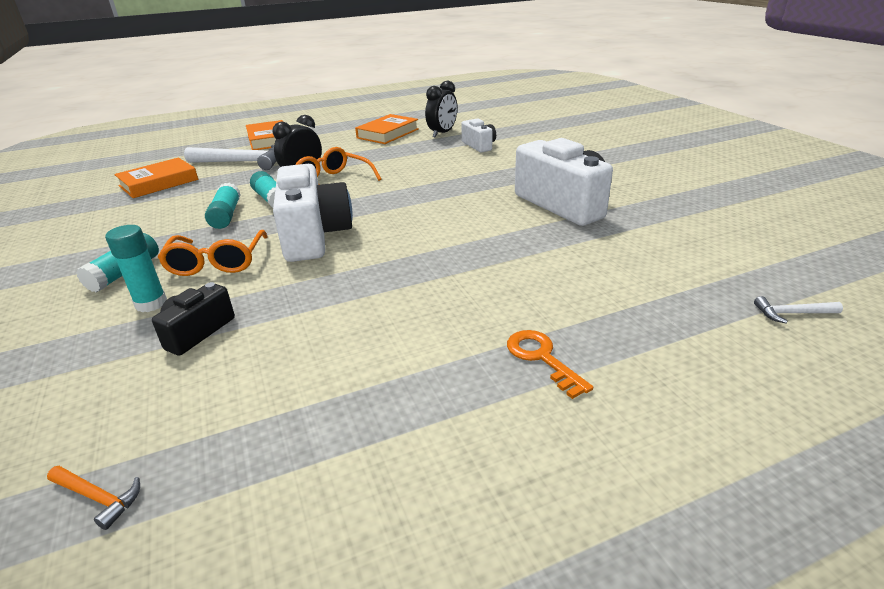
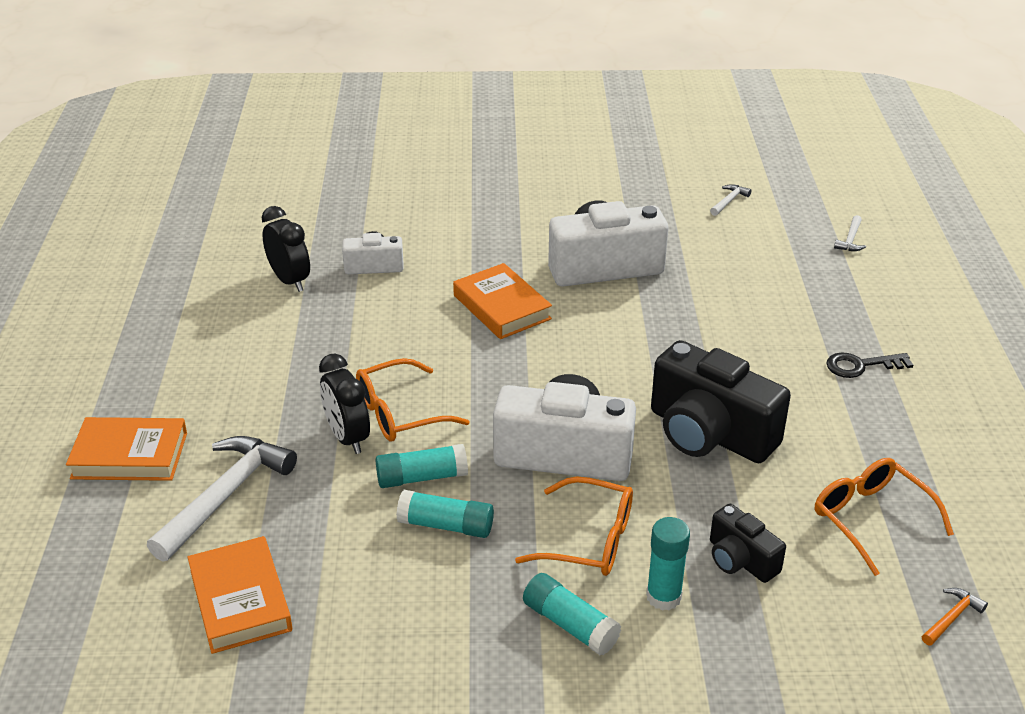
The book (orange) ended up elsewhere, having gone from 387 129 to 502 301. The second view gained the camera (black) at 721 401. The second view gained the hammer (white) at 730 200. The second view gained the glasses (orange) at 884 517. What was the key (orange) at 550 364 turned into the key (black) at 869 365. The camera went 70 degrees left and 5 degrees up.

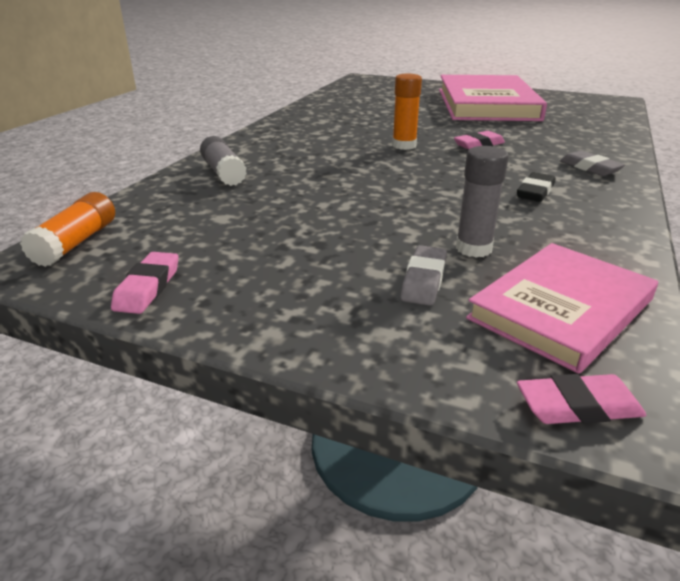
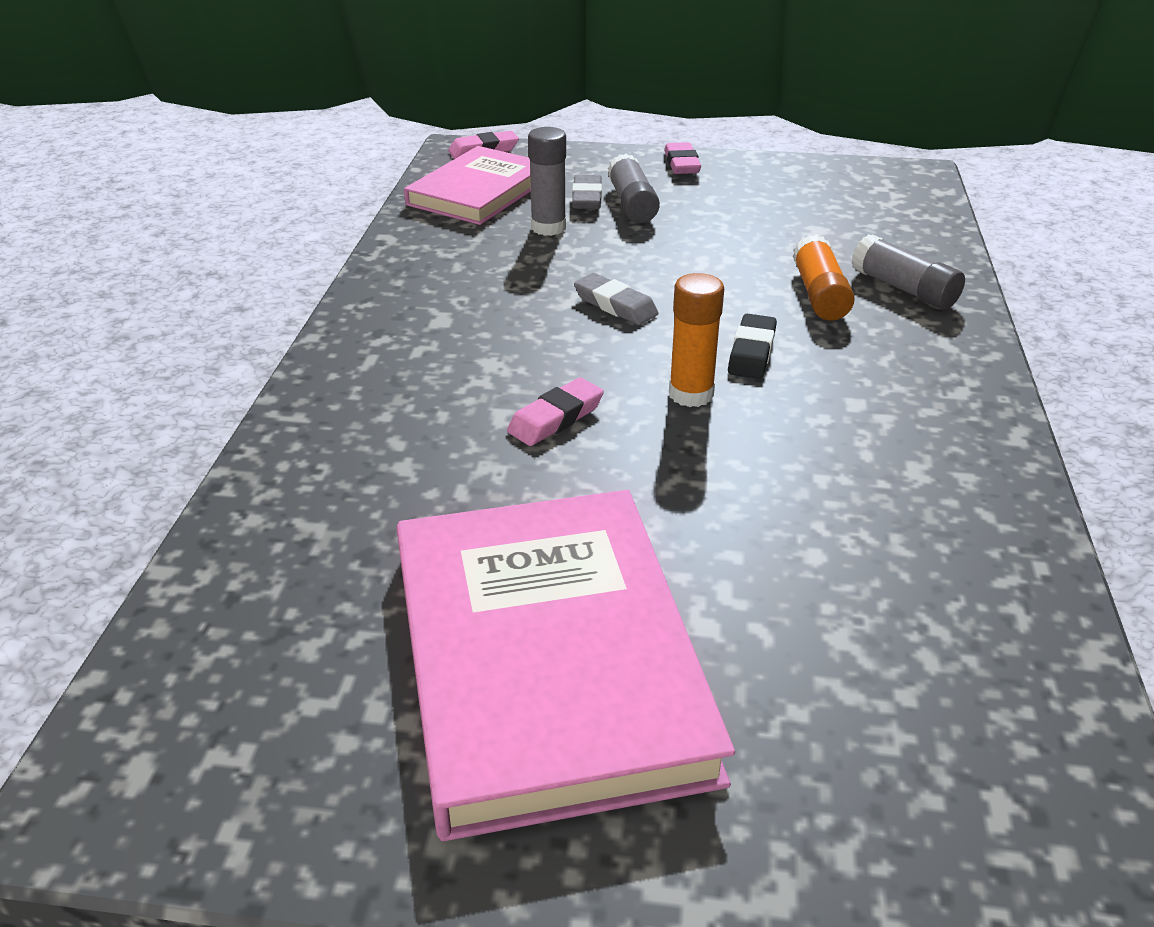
The eraser (grey) ended up elsewhere, having gone from 592 163 to 616 299. The second view gained the glue stick (grey) at 634 188. The eraser (pink) ended up elsewhere, having gone from 145 283 to 682 158. The eraser (black) ended up elsewhere, having gone from 536 187 to 752 346. The glue stick (orange) ended up elsewhere, having gone from 67 229 to 824 277. The camera went 165 degrees right and 5 degrees up.

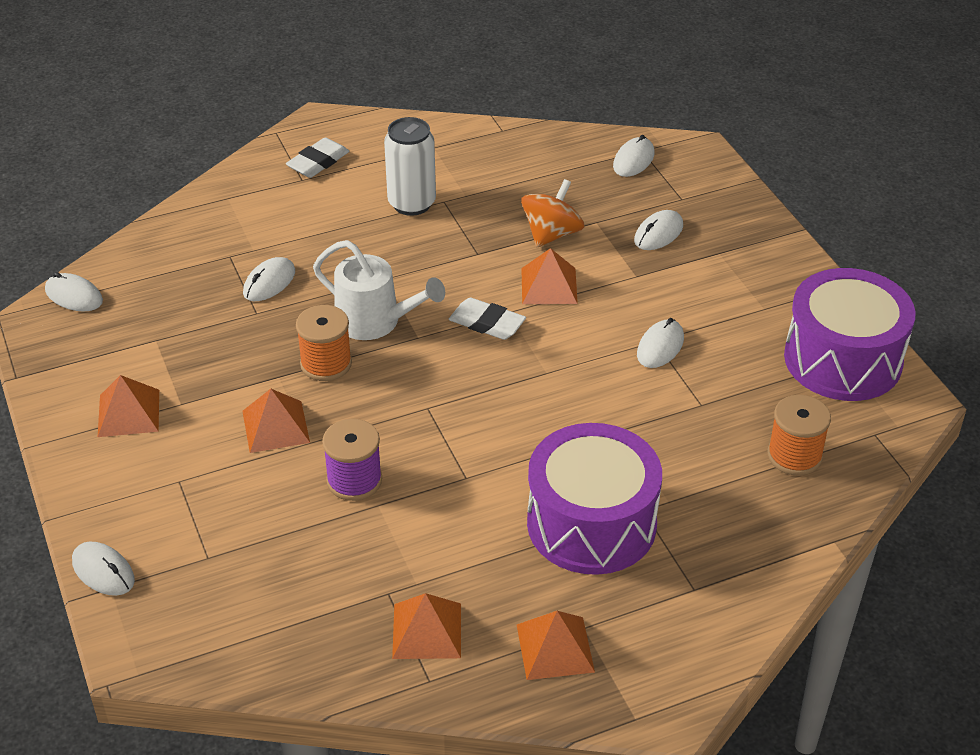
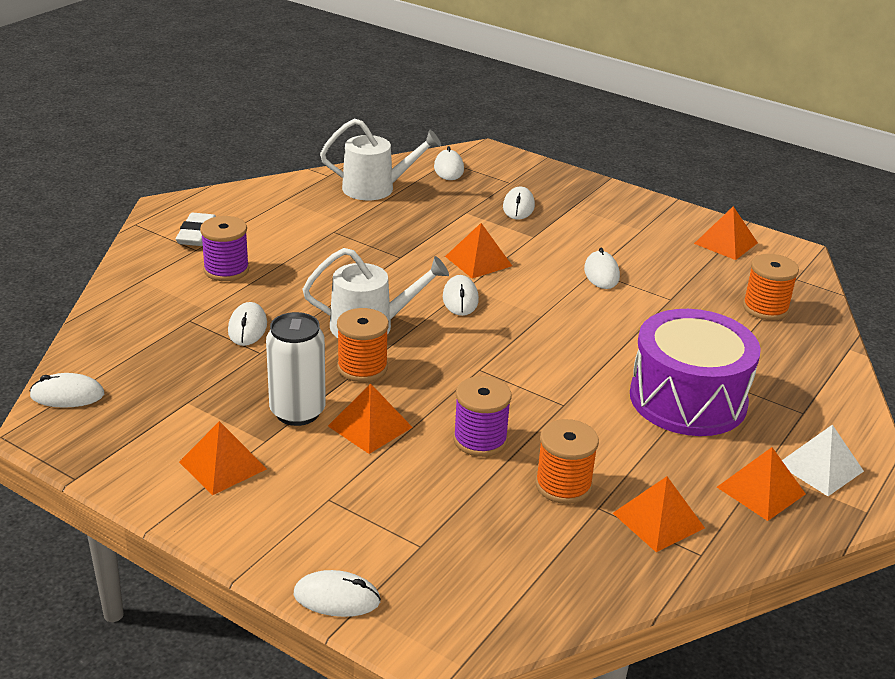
The second view gained the spool (purple) at 224 248. The can (white) ended up elsewhere, having gone from 410 166 to 296 369. The second view gained the watering can (white) at 380 159. Where the eraser (white) stood at 487 319, the mouse (white) came to stand at 461 295. The second view gained the spool (orange) at 567 461. Where the drum (purple) stood at 850 334, the pyramid (orange) came to stand at 726 233. The second view gained the pyramid (white) at 823 460. The second view lost the spinning top (orange) at 552 213. The camera went 35 degrees left and 10 degrees down.

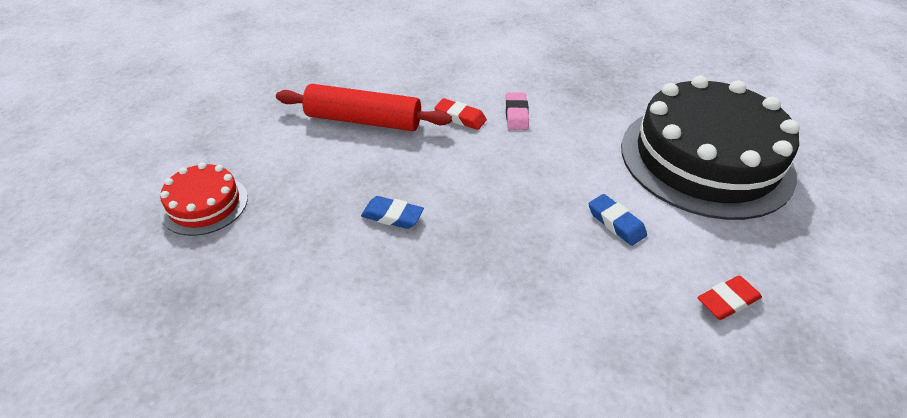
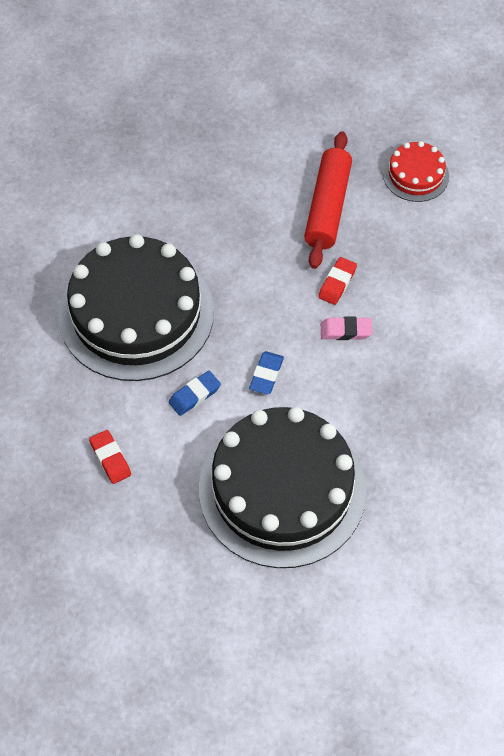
The second view gained the cake (black) at 136 307. The eraser (blue) ended up elsewhere, having gone from 392 212 to 266 373. The cake (red) ended up elsewhere, having gone from 204 199 to 416 171. The camera went 90 degrees right and 15 degrees up.

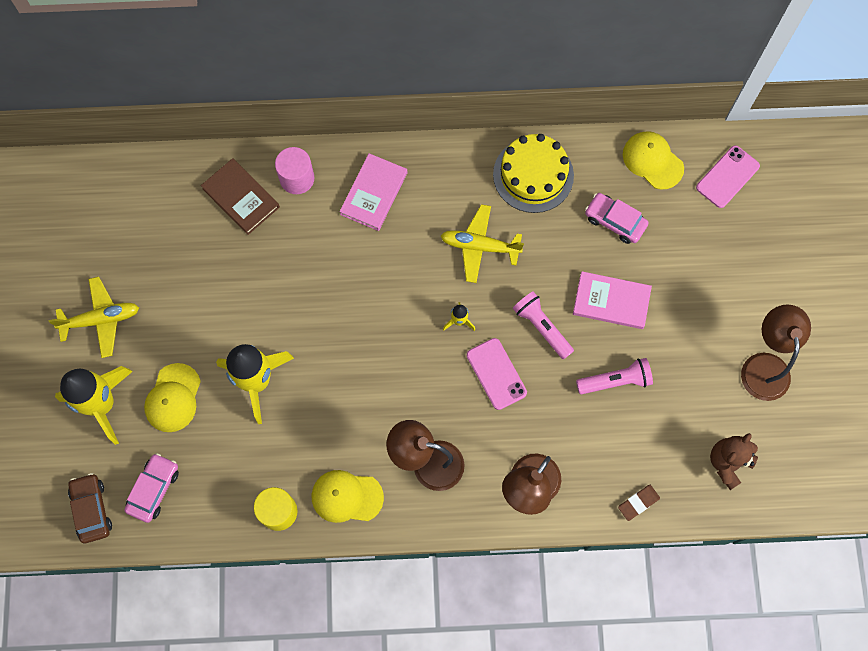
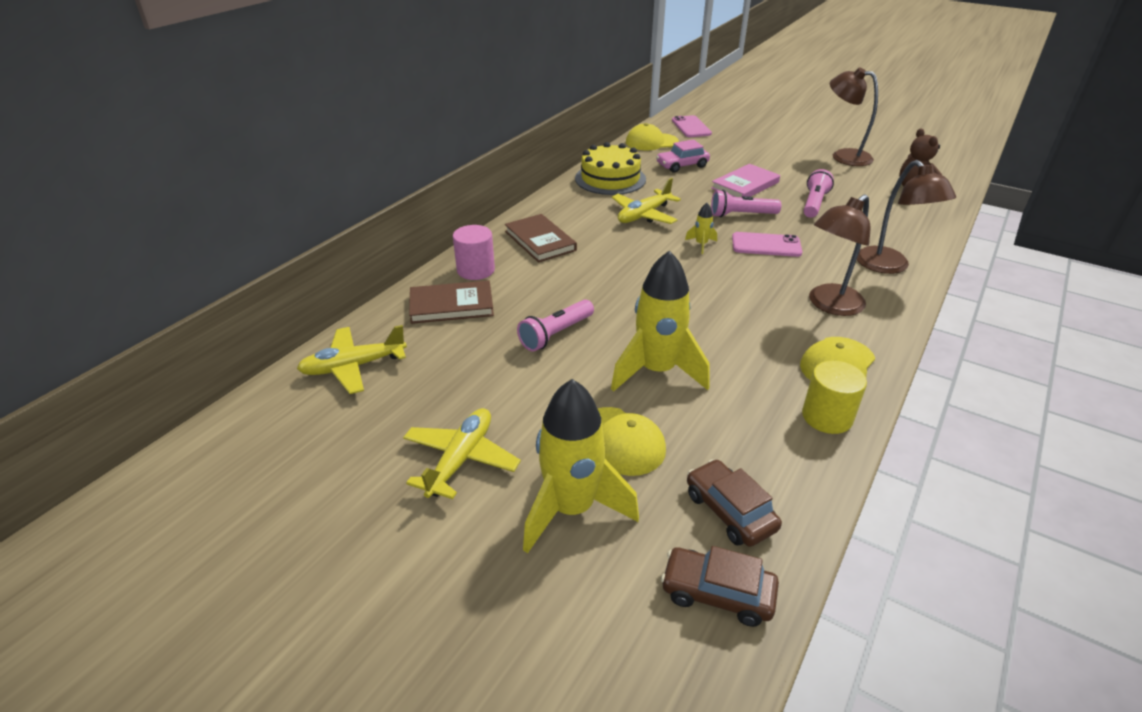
The second view gained the plane (yellow) at 352 359. What was the book (pink) at 373 192 turned into the book (brown) at 541 238. The second view gained the flashlight (pink) at 555 325. What was the car (pink) at 151 488 turned into the car (brown) at 734 503. The second view lost the eraser (brown) at 639 503. The camera went 55 degrees left and 35 degrees down.

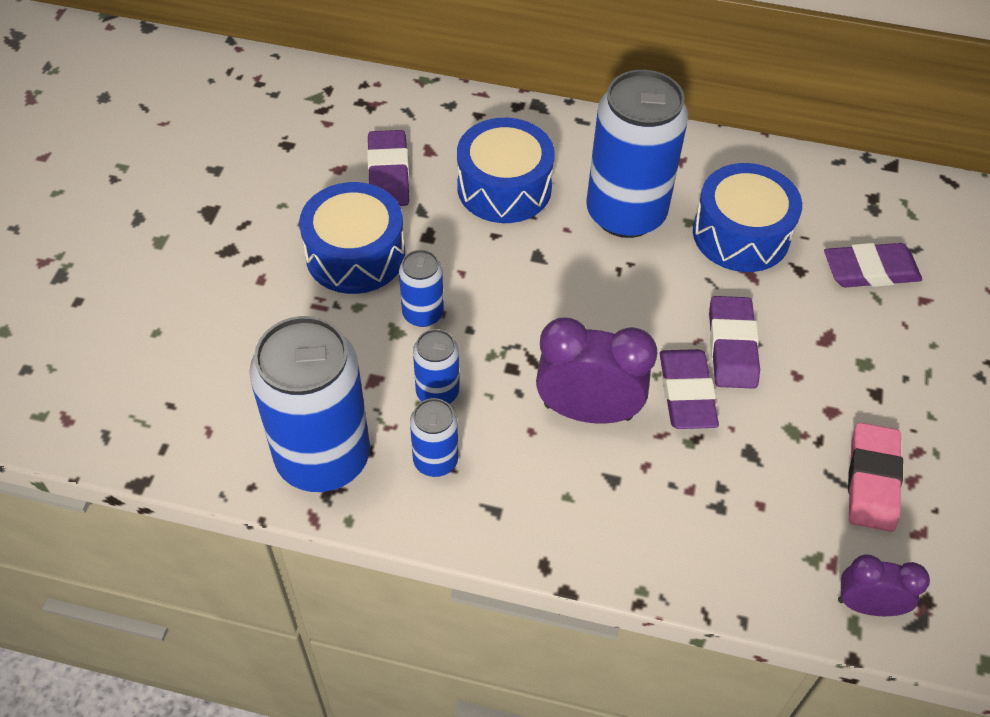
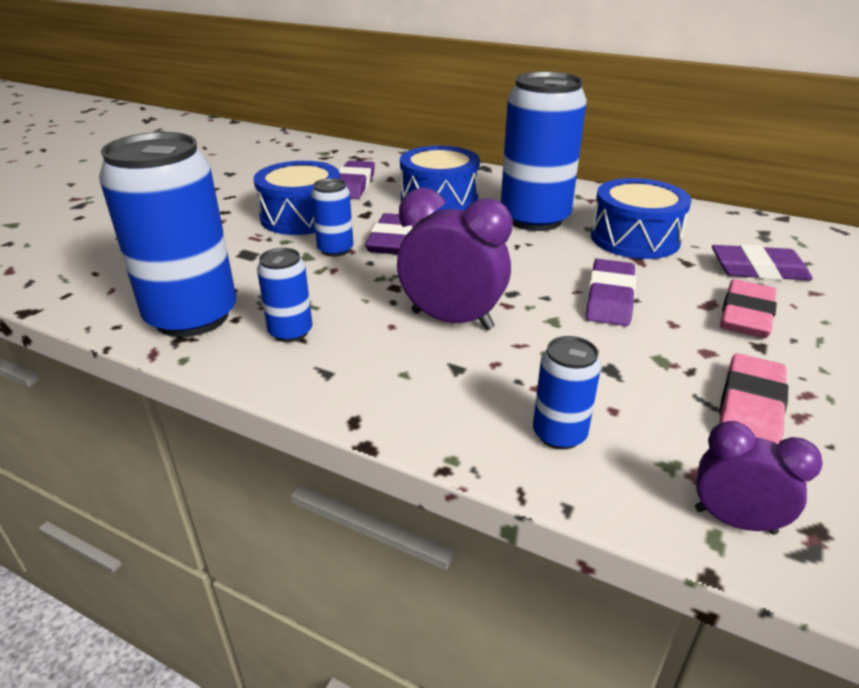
The eraser (purple) ended up elsewhere, having gone from 689 389 to 391 234. The can (blue) ended up elsewhere, having gone from 436 366 to 567 393. The second view gained the eraser (pink) at 748 308. The camera went 15 degrees right and 20 degrees down.

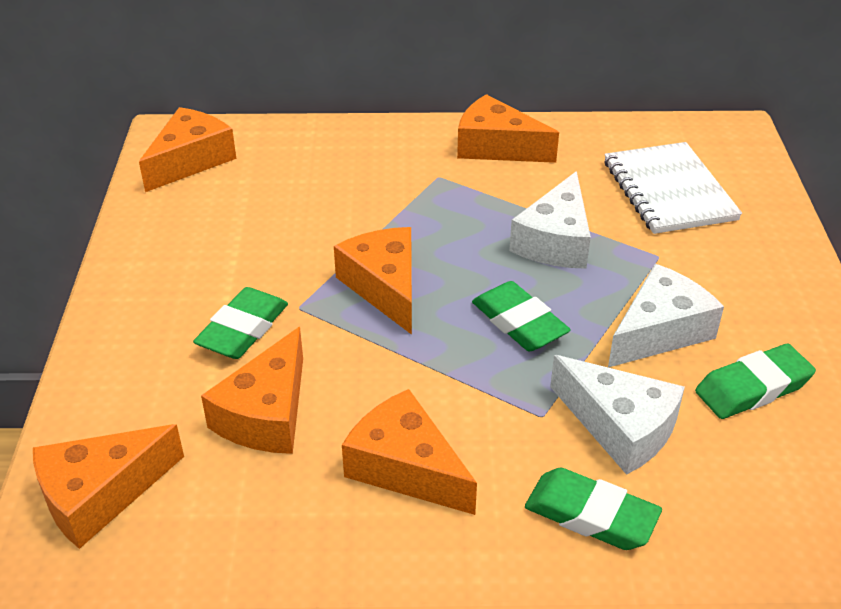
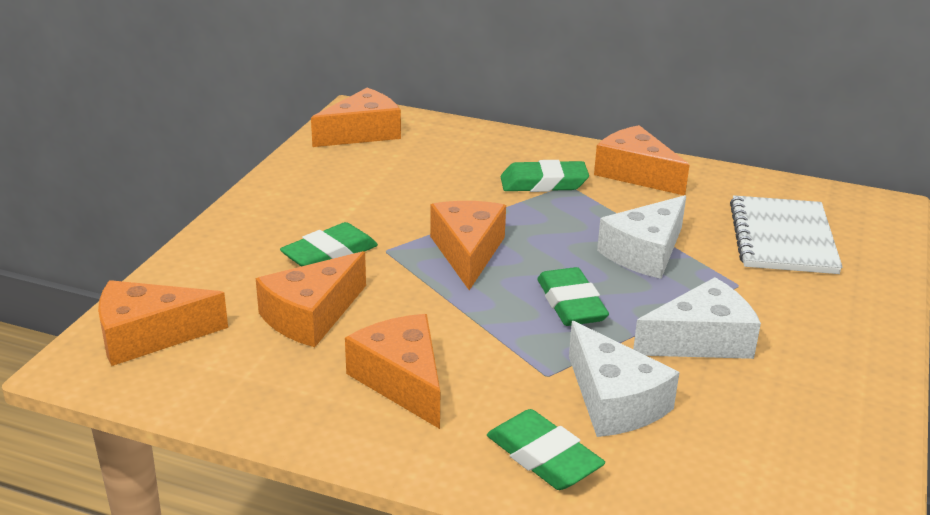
The eraser (green) ended up elsewhere, having gone from 755 381 to 544 176. The camera went 20 degrees right and 10 degrees down.

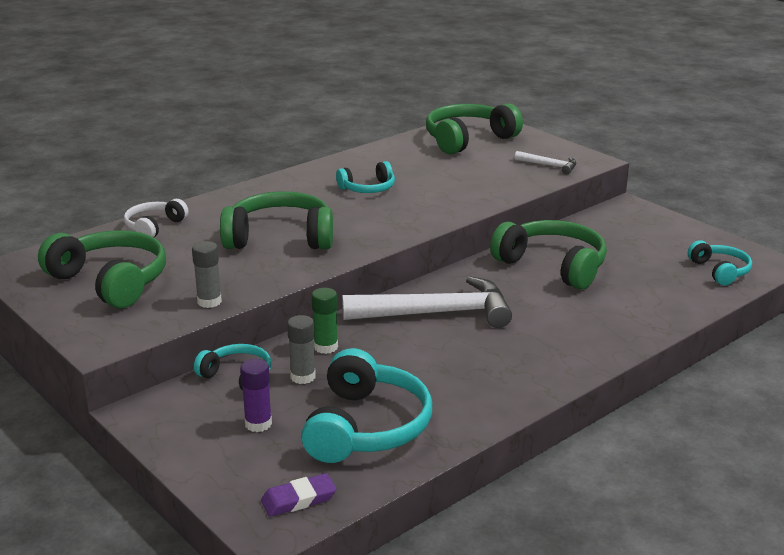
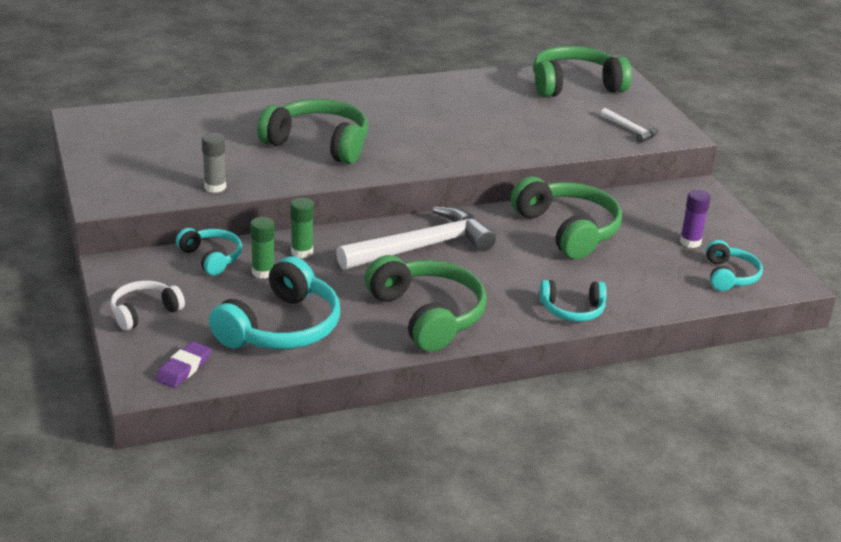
The headphones (white) ended up elsewhere, having gone from 156 218 to 147 306. The eraser (purple) at 299 495 ended up facing another way, 60 degrees counterclockwise from before. What was the glue stick (grey) at 301 349 turned into the glue stick (green) at 262 248. The hammer (white) at 427 302 ended up facing another way, 45 degrees counterclockwise from before. The headphones (green) ended up elsewhere, having gone from 102 269 to 426 303. The headphones (turquoise) ended up elsewhere, having gone from 365 177 to 573 301. The glue stick (purple) ended up elsewhere, having gone from 256 395 to 695 219. The camera went 20 degrees right and 5 degrees up.

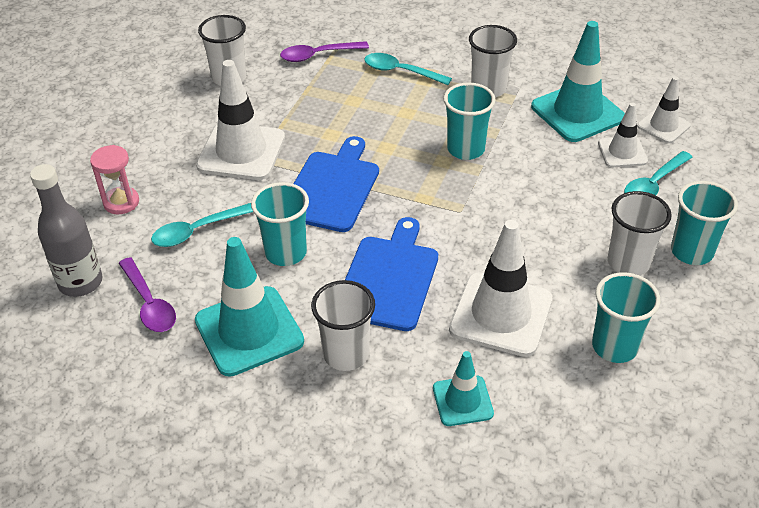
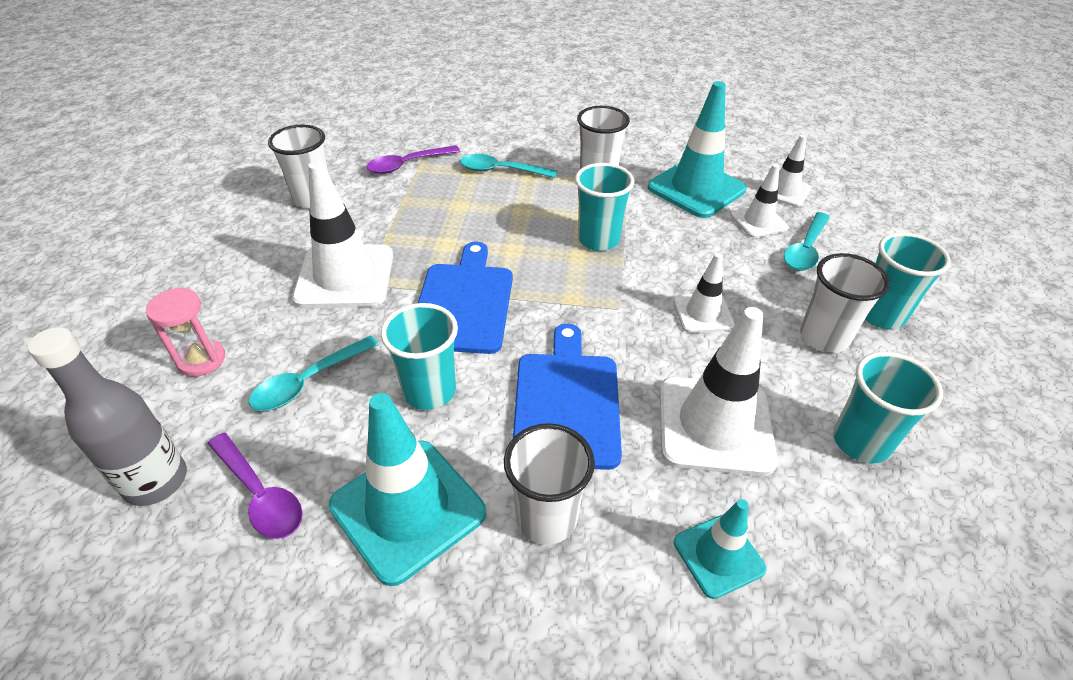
The second view gained the traffic cone (white) at 704 293. The camera went 15 degrees left and 0 degrees up.

